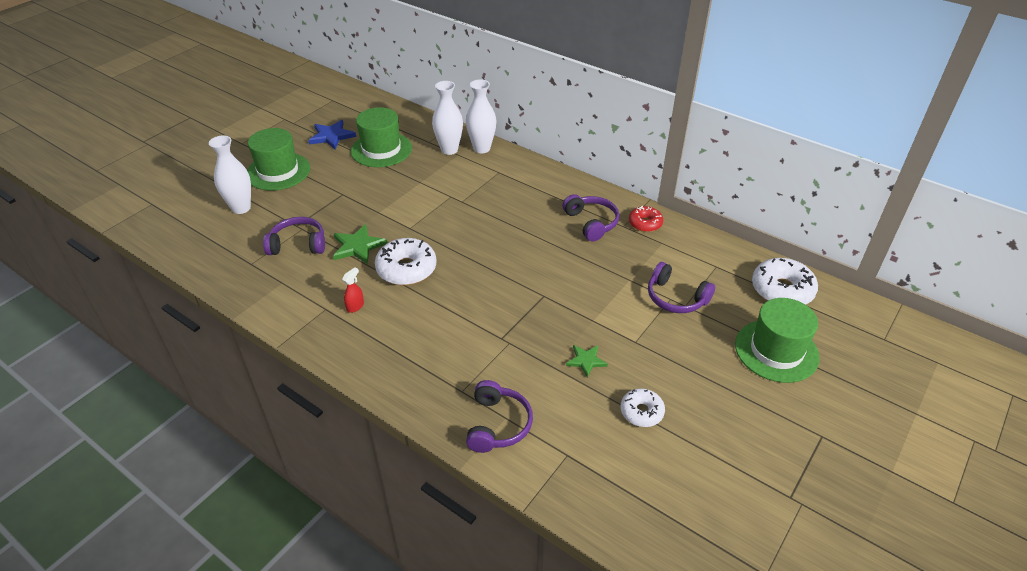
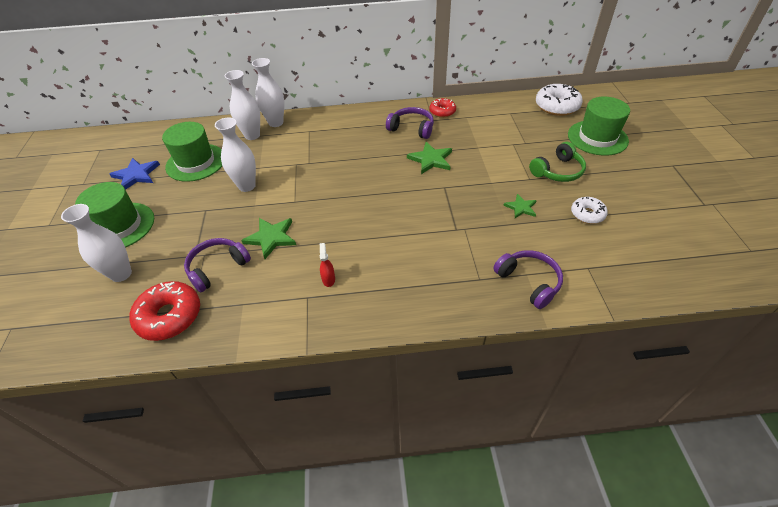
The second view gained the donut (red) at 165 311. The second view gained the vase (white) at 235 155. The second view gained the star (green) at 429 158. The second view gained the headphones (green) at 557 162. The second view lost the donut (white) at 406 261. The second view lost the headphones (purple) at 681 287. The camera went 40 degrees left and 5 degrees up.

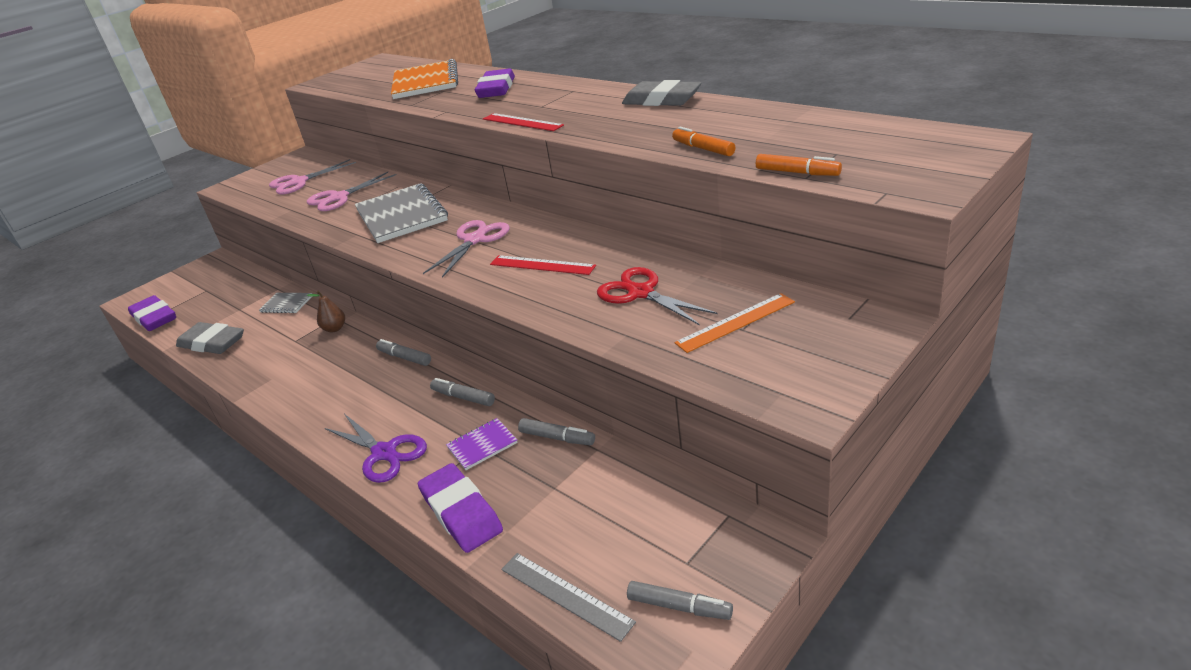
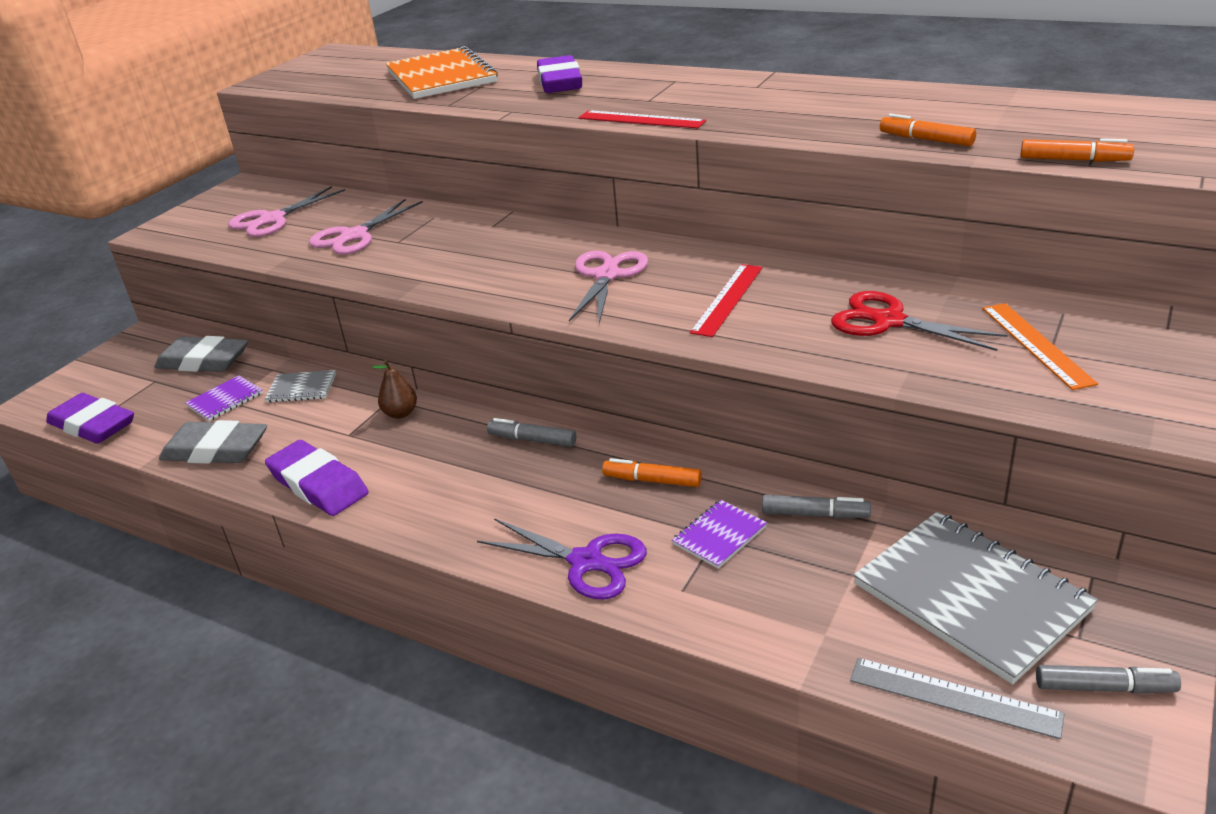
The eraser (grey) ended up elsewhere, having gone from 661 93 to 201 354. The second view gained the notebook (purple) at 224 398. The eraser (purple) ended up elsewhere, having gone from 460 508 to 317 478. What was the marker (grey) at 462 392 turned into the marker (orange) at 652 472. The ruler (red) at 543 265 ended up facing another way, 75 degrees counterclockwise from before. The notebook (grey) ended up elsewhere, having gone from 401 213 to 975 598. The ruler (orange) at 734 323 ended up facing another way, 60 degrees counterclockwise from before. The camera went 15 degrees left and 0 degrees up.

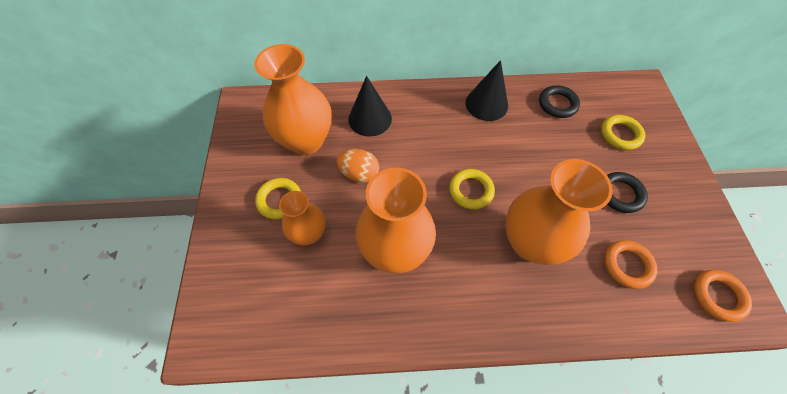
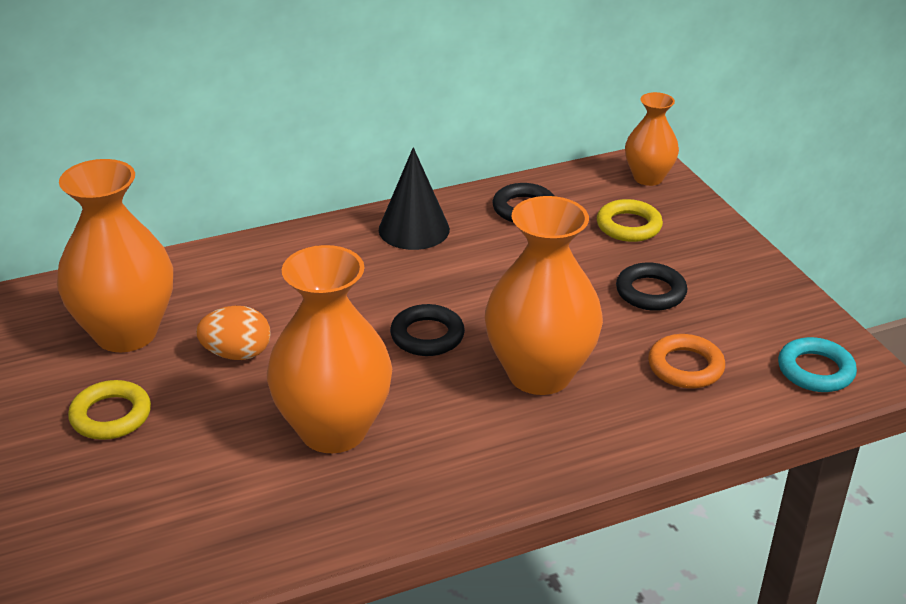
What was the ring (yellow) at 472 189 turned into the ring (black) at 427 330. The vase (orange) ended up elsewhere, having gone from 302 218 to 652 139. What was the ring (orange) at 722 296 turned into the ring (turquoise) at 817 364. The second view lost the cone (black) at 370 106. The camera went 20 degrees left and 25 degrees down.

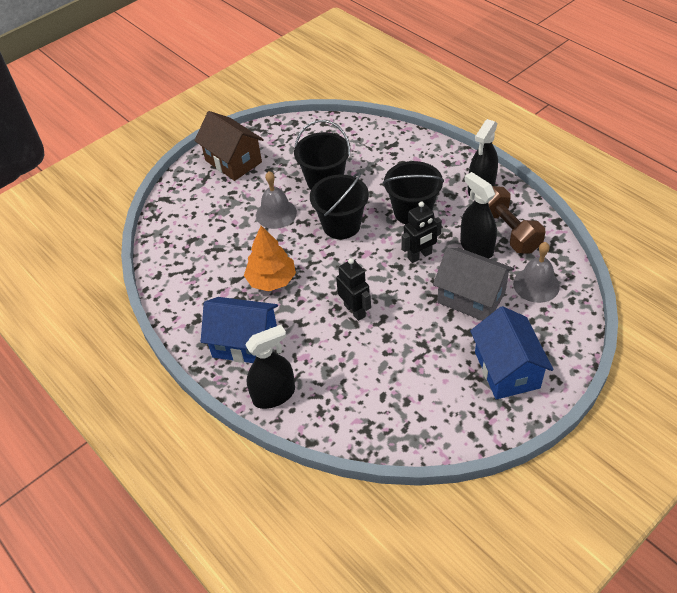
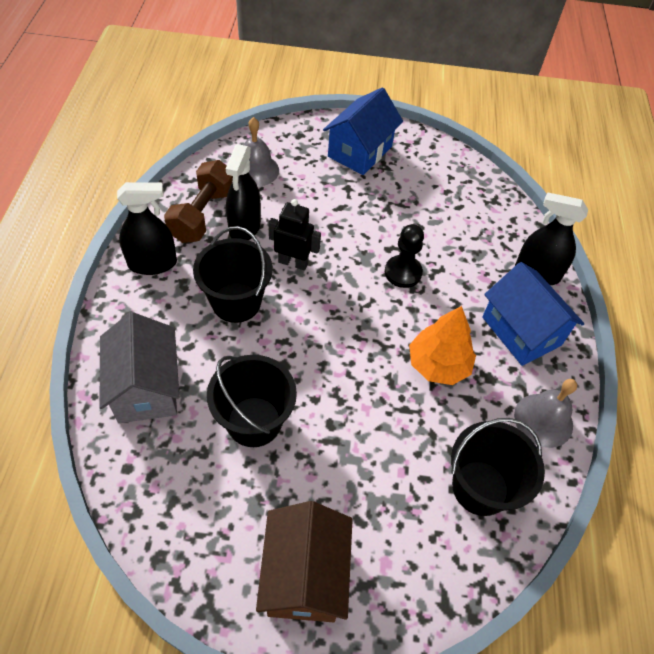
The house (grey) ended up elsewhere, having gone from 473 284 to 139 367. Where the robot (black) stood at 353 289, the pawn (black) came to stand at 404 256. The bucket (black) ended up elsewhere, having gone from 339 205 to 498 467. The bell (grey) ended up elsewhere, having gone from 276 200 to 545 413. The camera went 140 degrees left and 5 degrees up.

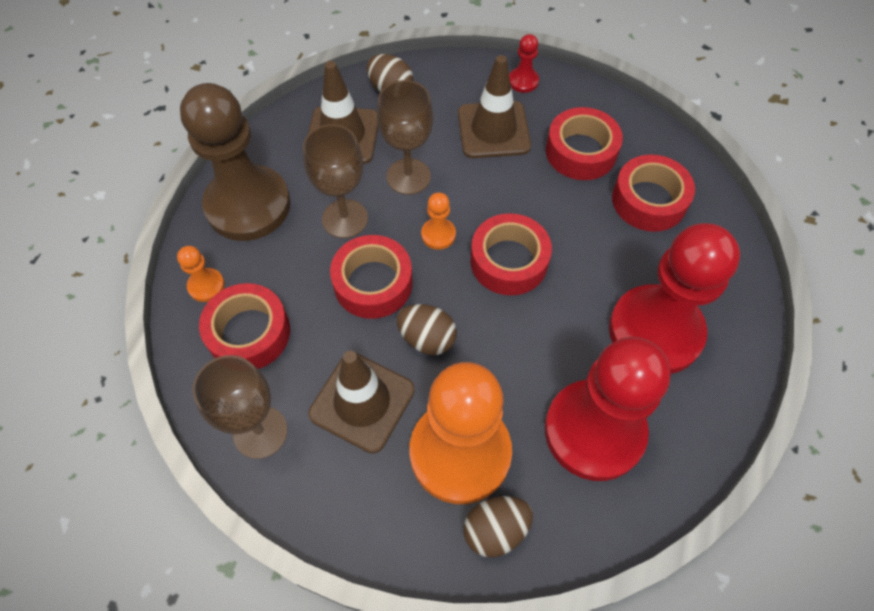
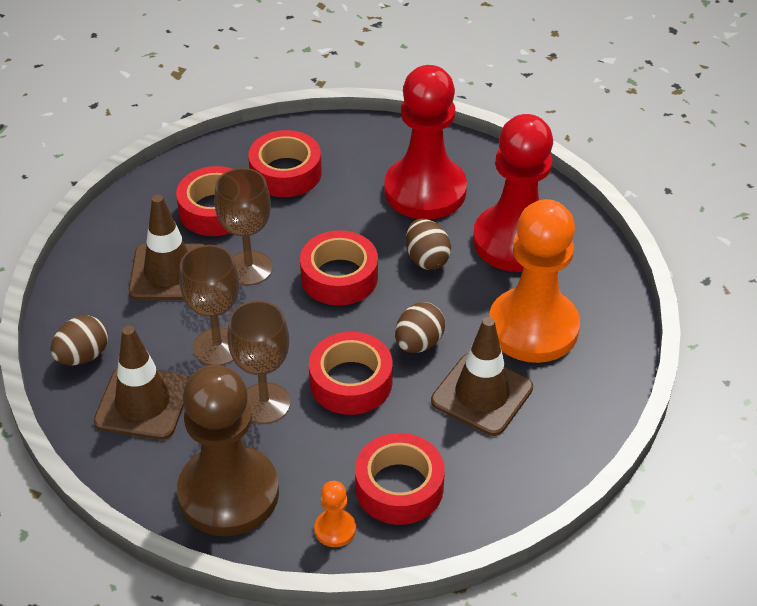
The goblet (brown) ended up elsewhere, having gone from 240 407 to 243 227. The egg (brown) ended up elsewhere, having gone from 498 526 to 428 244. The second view lost the pawn (orange) at 438 221. The second view lost the pawn (red) at 524 63. The camera went 85 degrees left and 15 degrees down.

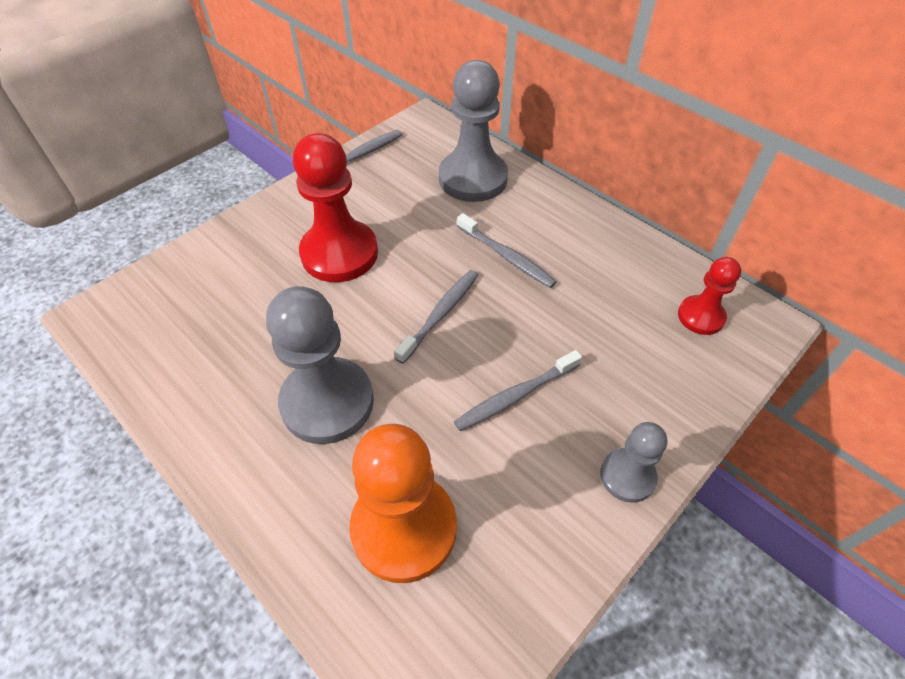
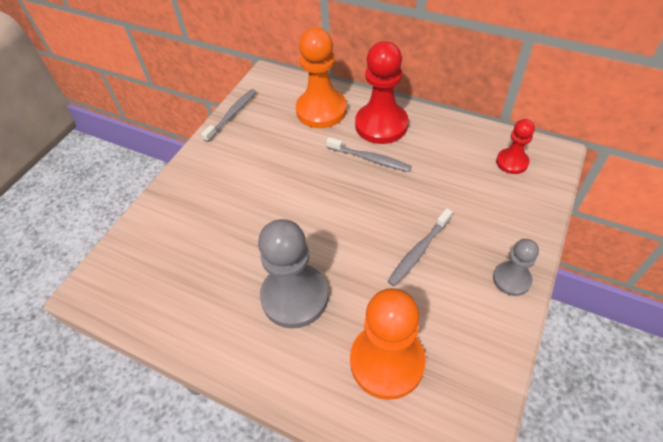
What was the pawn (grey) at 473 131 turned into the pawn (orange) at 321 78. The pawn (red) ended up elsewhere, having gone from 335 207 to 381 92. The second view lost the toothbrush (grey) at 436 317. The camera went 15 degrees left and 0 degrees up.

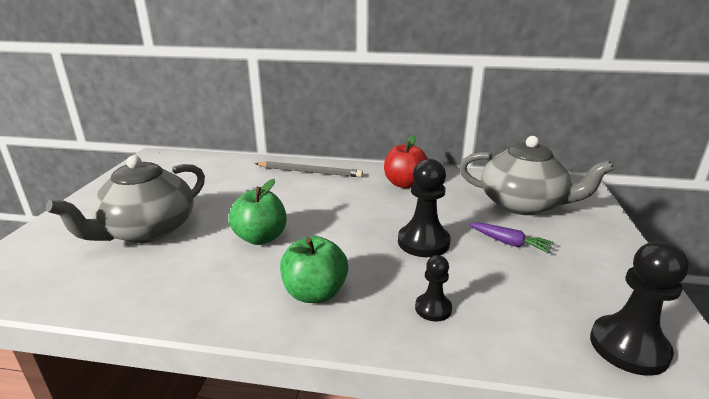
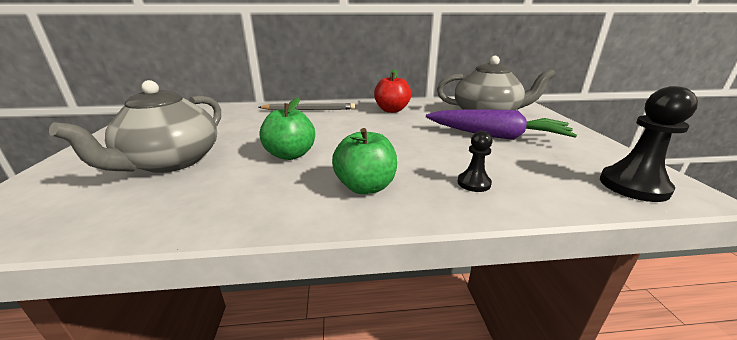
The size of the carrot (purple) at 511 237 changed by a factor of 2.07. The second view lost the pawn (black) at 424 208. The camera went 15 degrees left and 0 degrees up.

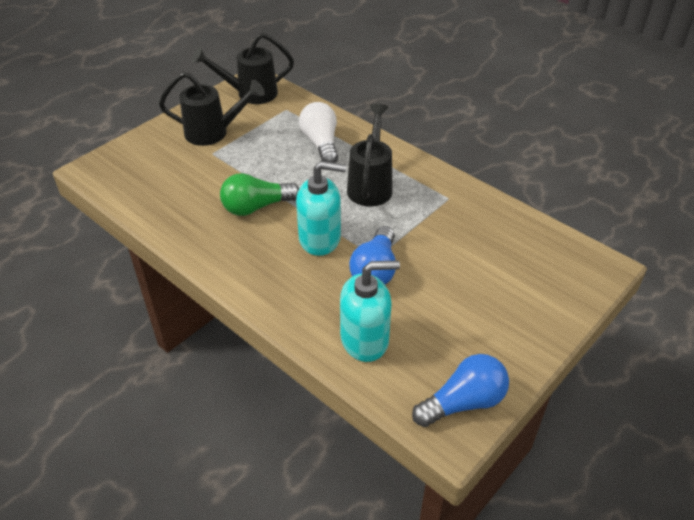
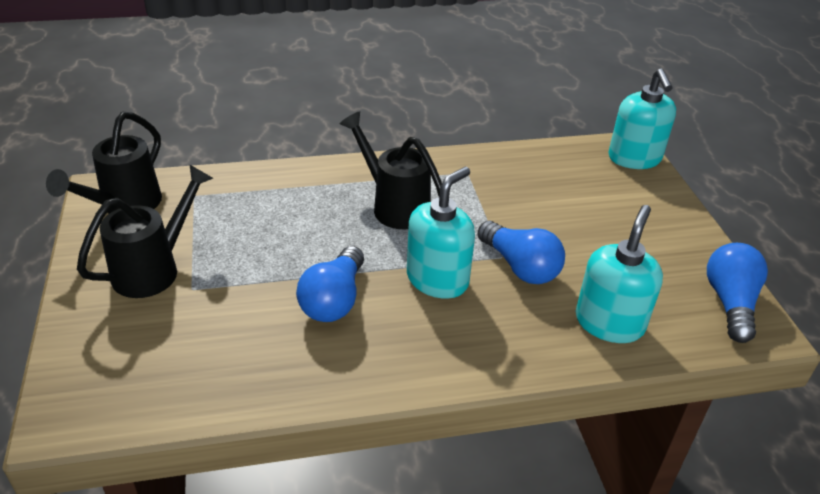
What was the light bulb (green) at 259 194 turned into the light bulb (blue) at 330 284. The second view gained the soap dispenser (turquoise) at 642 119. The second view lost the light bulb (white) at 318 132. The camera went 55 degrees left and 5 degrees down.

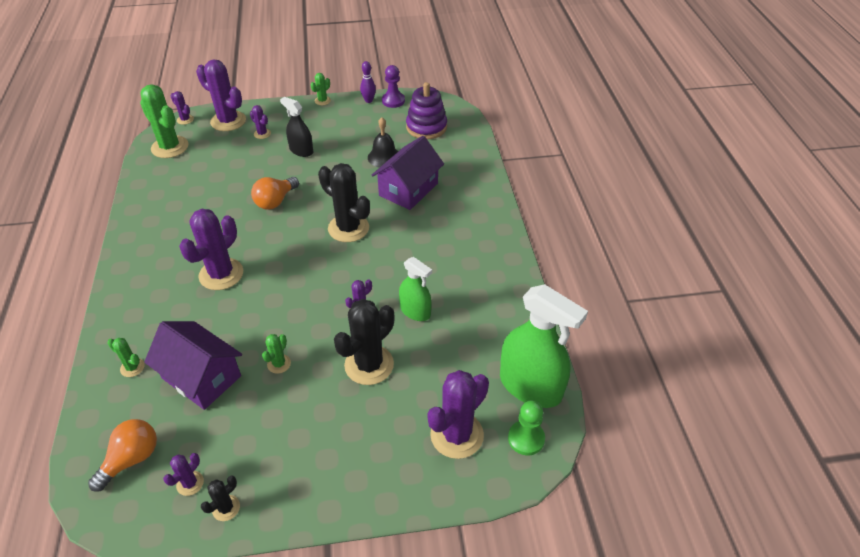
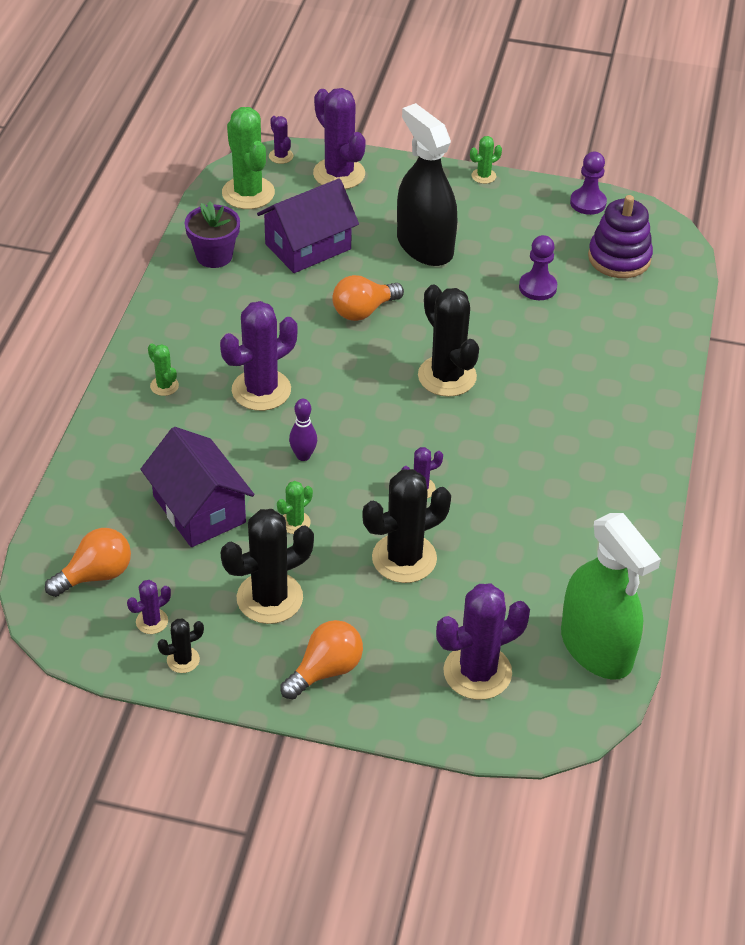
The cactus (green) ended up elsewhere, having gone from 126 357 to 163 369. The second view gained the flower pot (purple) at 212 235. The second view gained the cactus (black) at 267 566. The house (purple) ended up elsewhere, having gone from 407 173 to 308 225. The second view gained the light bulb (orange) at 321 659. The bowling pin (purple) ended up elsewhere, having gone from 368 82 to 303 430. The size of the spray bottle (black) at 296 127 changed by a factor of 1.77. Where the bell (black) stood at 383 142, the pawn (purple) came to stand at 538 267. The second view lost the cactus (purple) at 260 122. The second view lost the spray bottle (green) at 415 289. The second view lost the pawn (green) at 526 428. The camera went 20 degrees right and 0 degrees up.

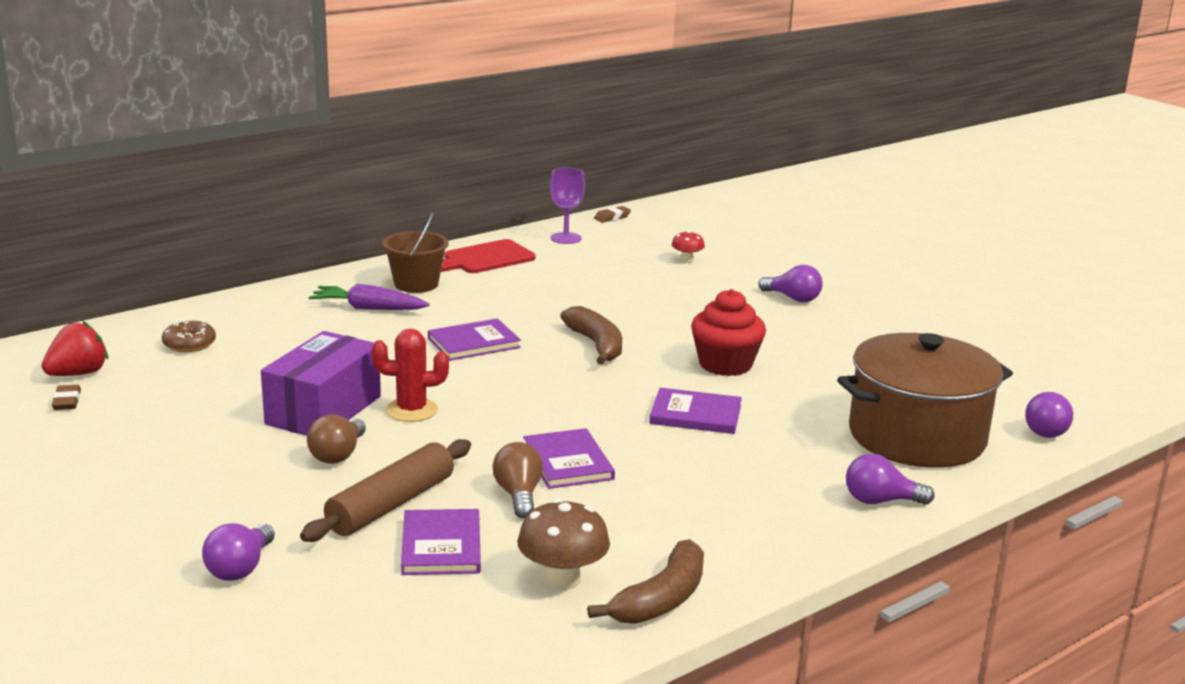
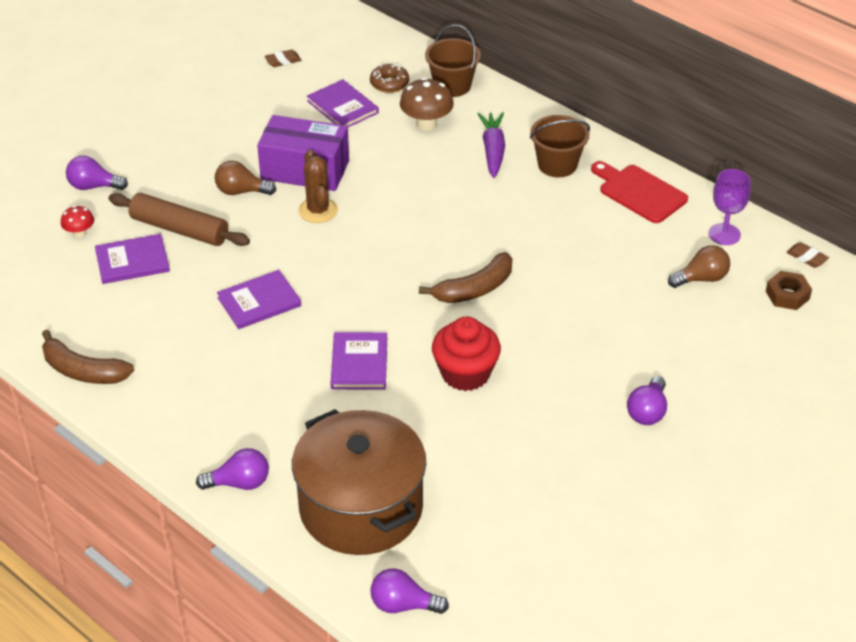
The mushroom (red) ended up elsewhere, having gone from 688 246 to 77 222. The light bulb (purple) at 890 479 ended up facing another way, 90 degrees clockwise from before. What was the cactus (red) at 410 375 turned into the cactus (brown) at 318 186. The book (purple) ended up elsewhere, having gone from 474 339 to 343 103. The mushroom (brown) ended up elsewhere, having gone from 563 544 to 427 104. The second view gained the bucket (brown) at 453 61. The light bulb (brown) ended up elsewhere, having gone from 517 480 to 699 266. The second view gained the nut (brown) at 789 290. The second view lost the strawberry (red) at 74 348. The camera went 80 degrees right and 20 degrees up.

